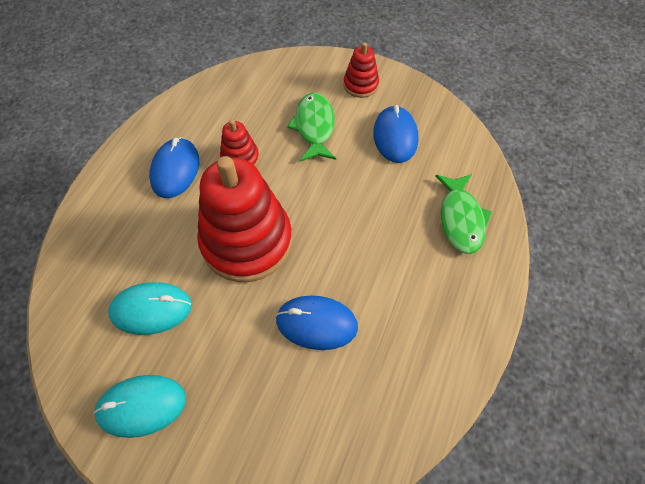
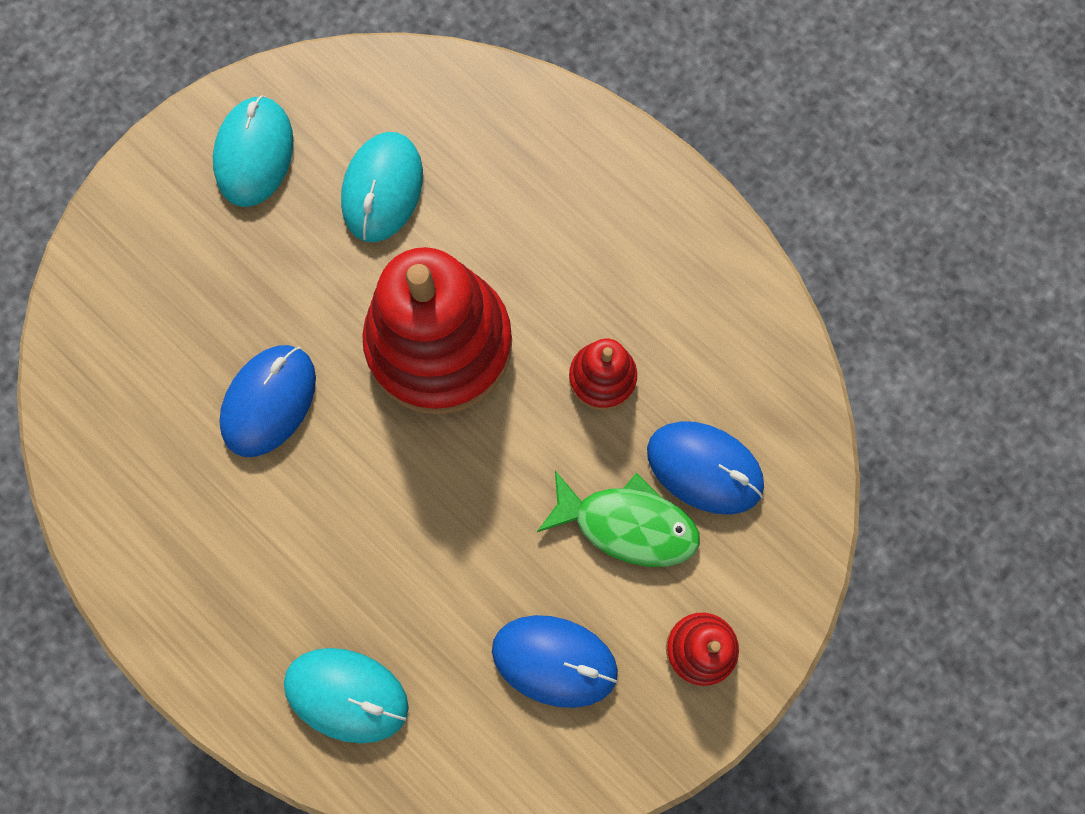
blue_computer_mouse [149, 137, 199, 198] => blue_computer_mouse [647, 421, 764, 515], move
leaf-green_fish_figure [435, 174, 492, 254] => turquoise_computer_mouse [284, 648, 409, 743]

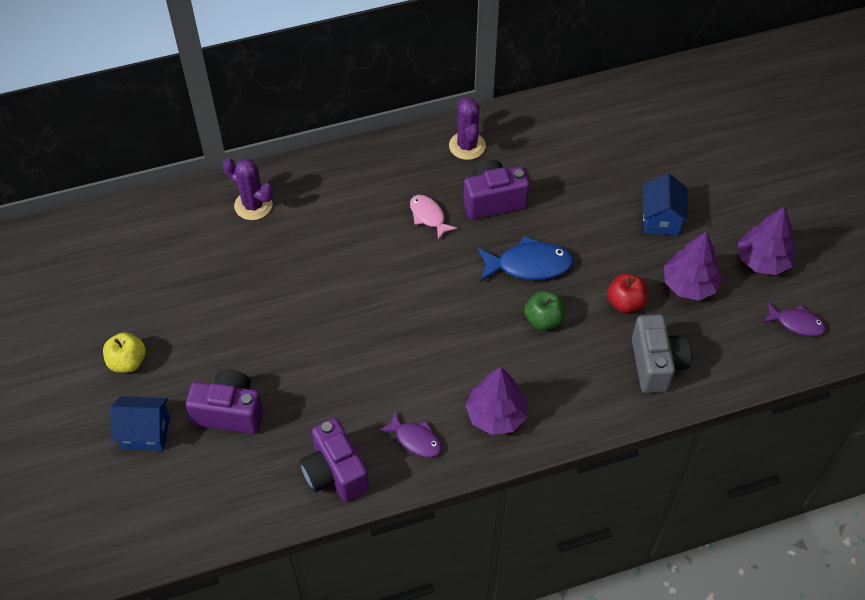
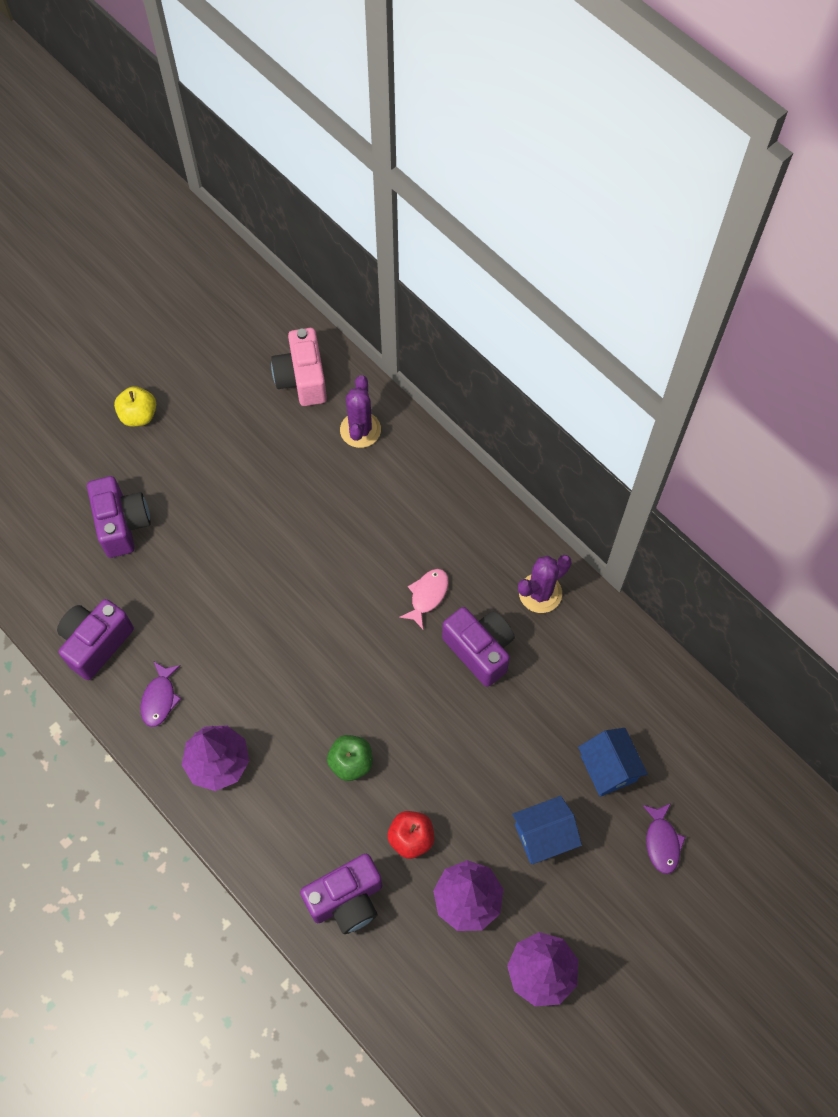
blue_fish_figure [478, 236, 574, 282] => nothing
nothing => rosy_photo_camera [271, 328, 327, 406]
blue_house [110, 396, 170, 451] => blue_house [578, 728, 648, 797], move
royal_purple_fish_figure [763, 302, 826, 336] => royal_purple_fish_figure [642, 803, 686, 874], move
grey_photo_camera [632, 314, 691, 393] => royal_purple_photo_camera [300, 854, 382, 934]

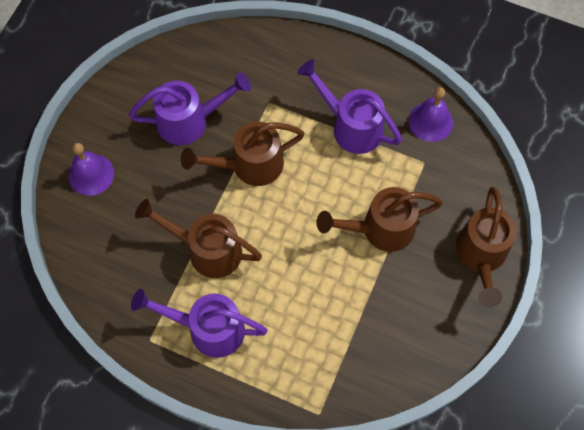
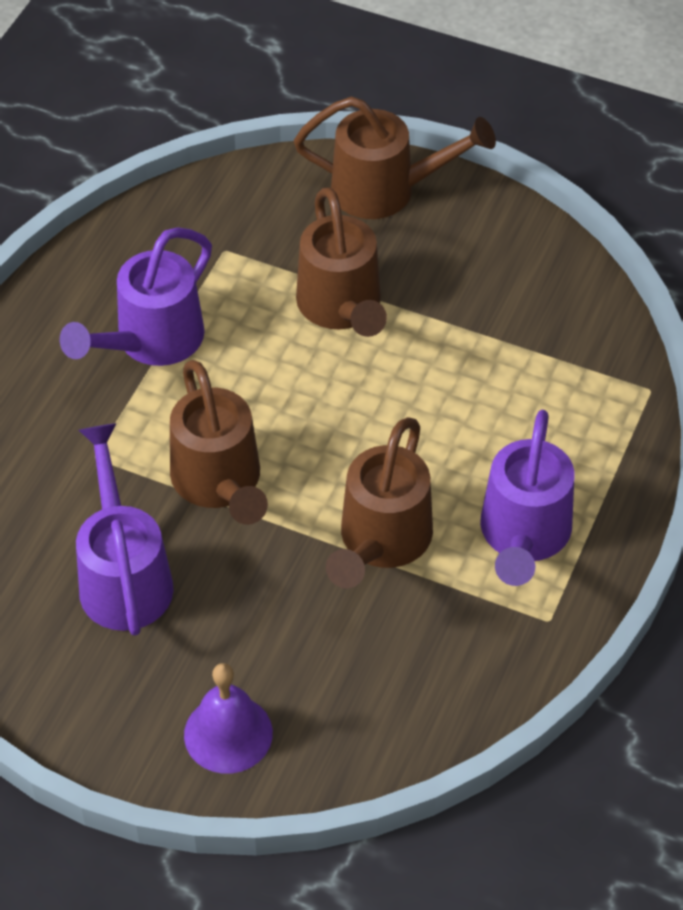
royal_purple_hand_bell [409, 87, 453, 142] => nothing

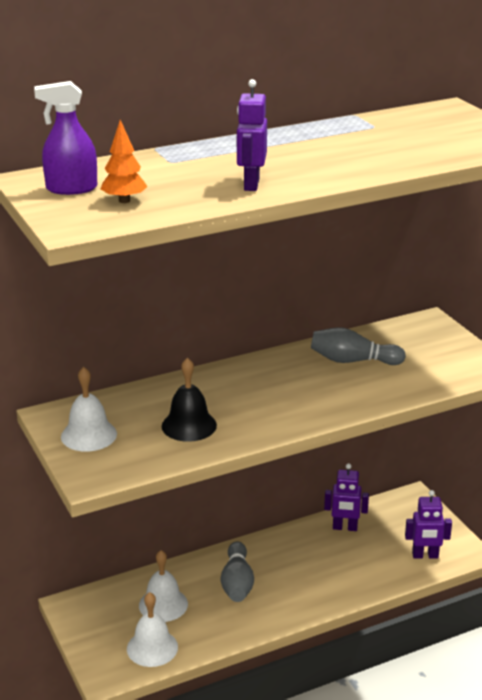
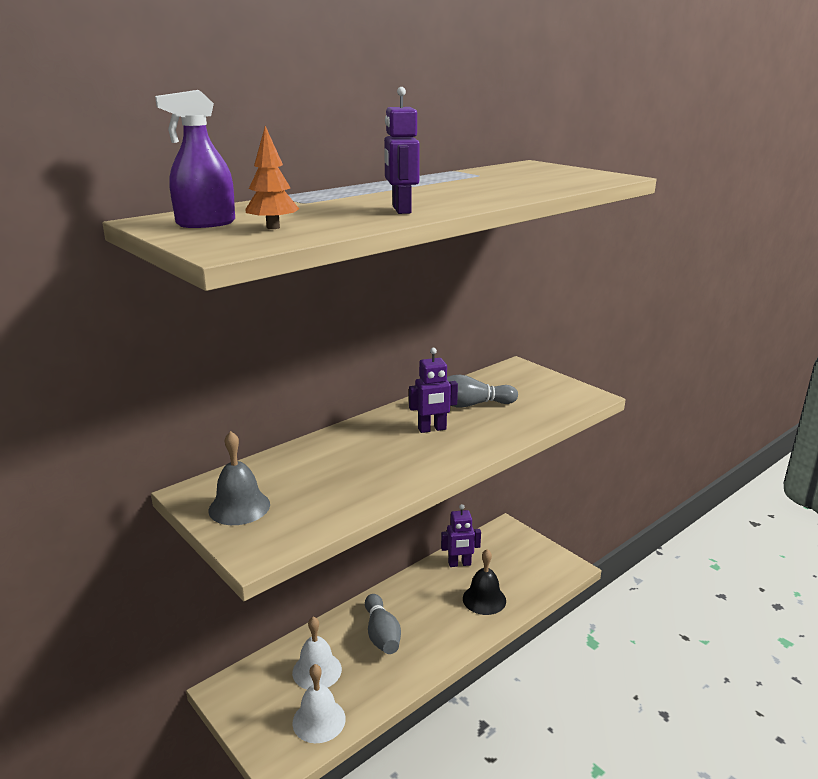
black_hand_bell [162, 358, 217, 442] => black_hand_bell [463, 549, 506, 615], move
royal_purple_toy_robot [405, 490, 452, 559] => royal_purple_toy_robot [409, 348, 458, 433], move
snow-white_hand_bell [61, 367, 117, 452] => grey_hand_bell [209, 431, 270, 525]

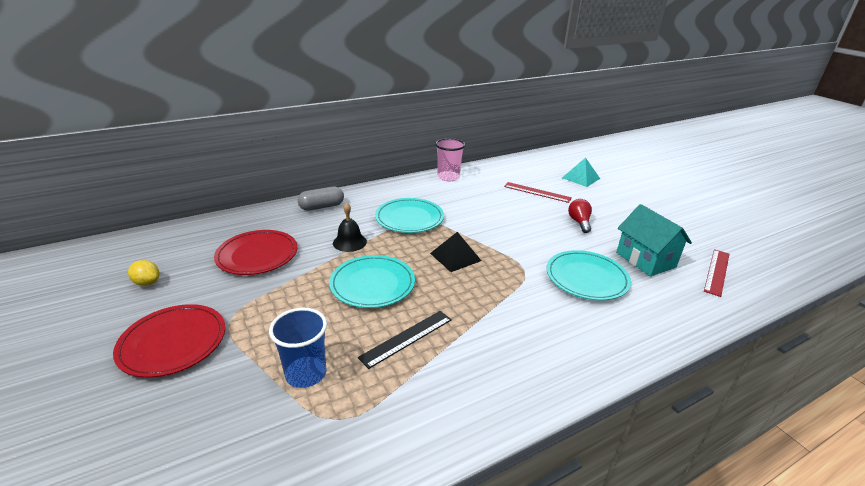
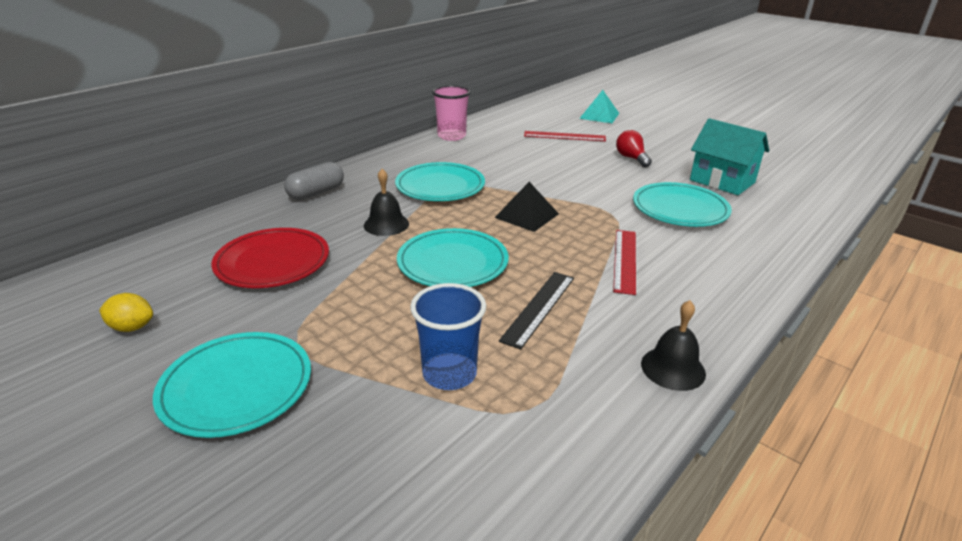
nothing => black_hand_bell [641, 300, 706, 391]
red_straightedge [704, 249, 729, 297] => red_straightedge [613, 230, 636, 295], move
red_flat_dish [113, 304, 225, 378] => turquoise_flat_dish [153, 332, 311, 438]

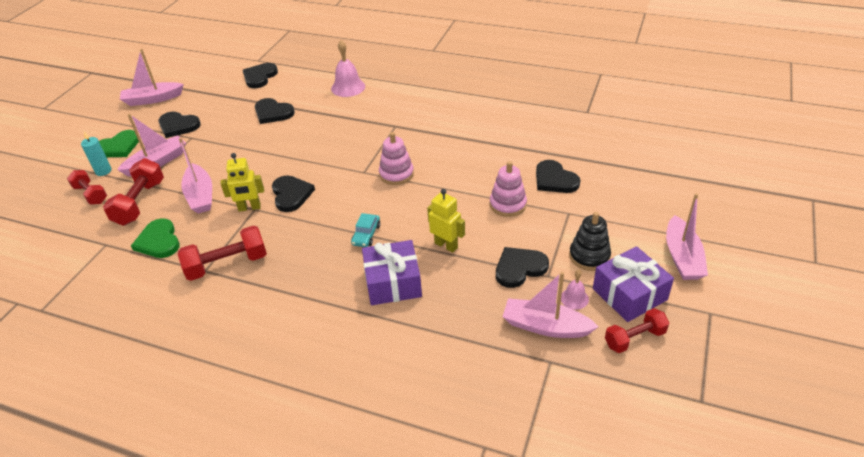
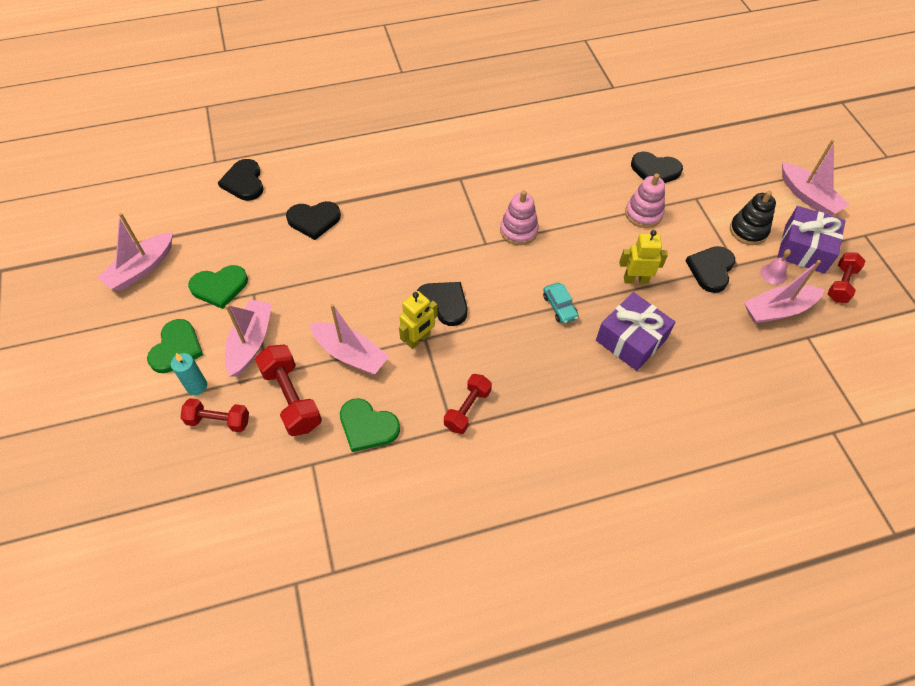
rosy_hand_bell [331, 40, 365, 97] => nothing
black_heart_shape [158, 112, 201, 138] => leaf-green_heart_shape [188, 265, 248, 309]
red_dumbbell [178, 226, 267, 281] => red_dumbbell [444, 374, 492, 434], x0.66

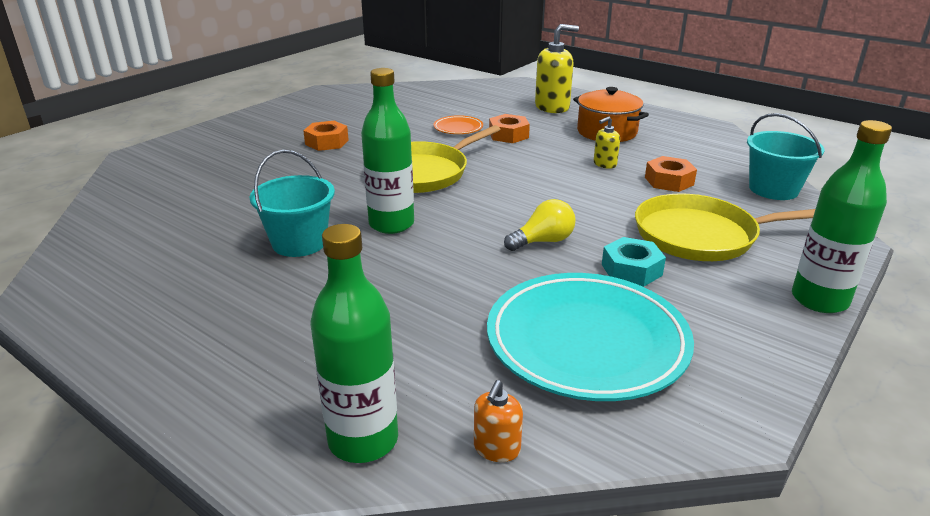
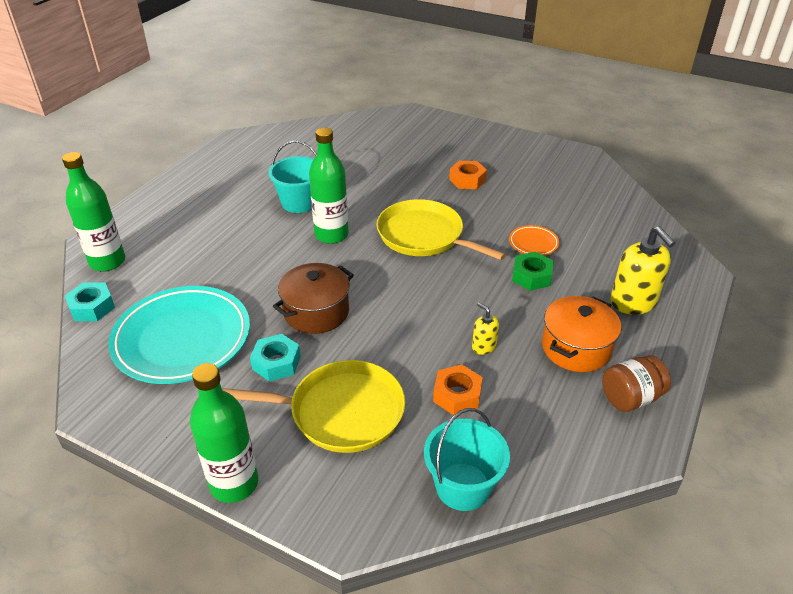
nothing => dark_brown_jar [602, 355, 671, 412]
orange_soap_dispenser [474, 380, 523, 462] => turquoise_nut [65, 283, 115, 321]
bright_yellow_light_bulb [504, 199, 576, 251] => dark_brown_pot [273, 263, 354, 334]
orange_nut [489, 114, 530, 143] => leaf-green_nut [512, 252, 553, 291]
bright_yellow_pan [635, 193, 815, 261] => bright_yellow_pan [222, 360, 405, 453], 105 degrees clockwise

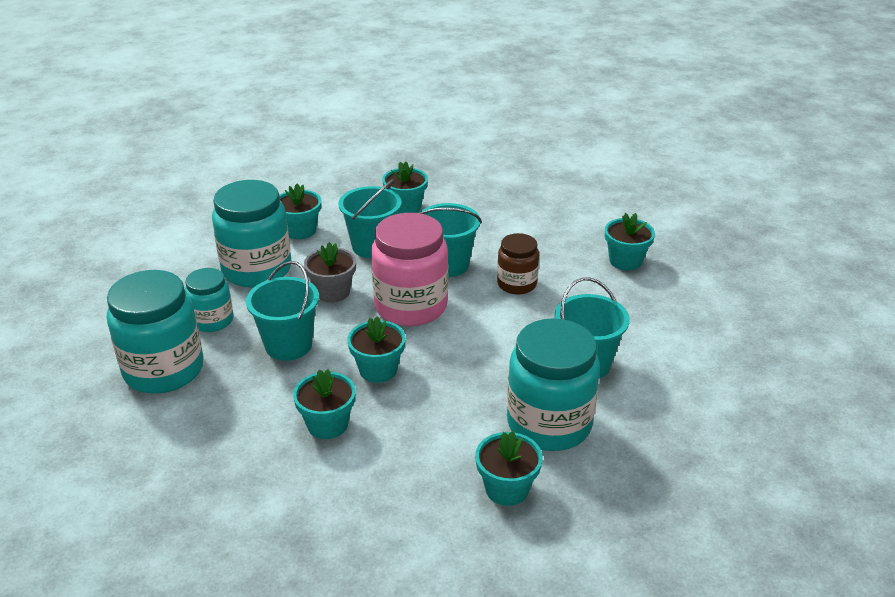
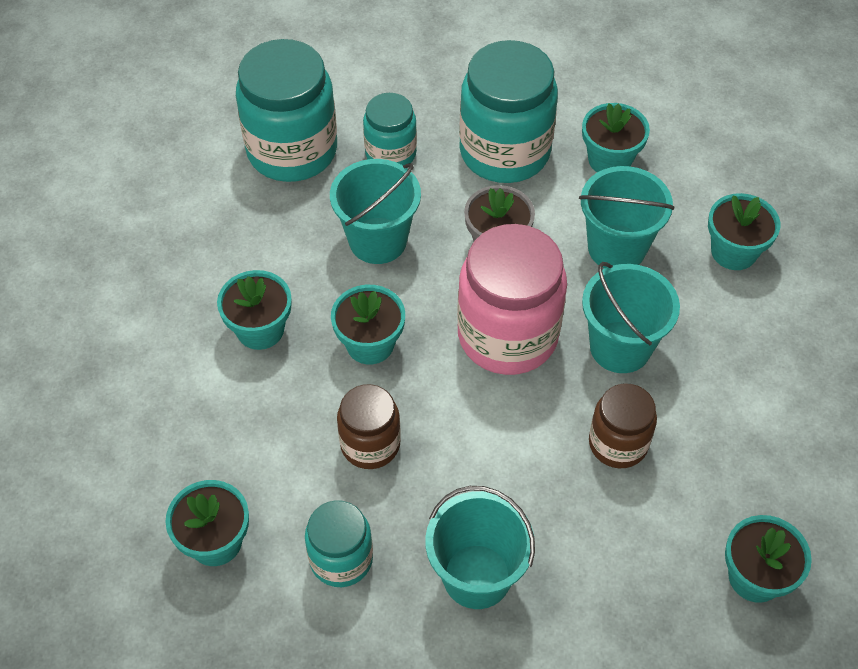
nothing => dark_brown_jar [337, 384, 401, 469]
turquoise_jar [507, 318, 600, 451] => turquoise_jar [305, 500, 373, 587], x0.56

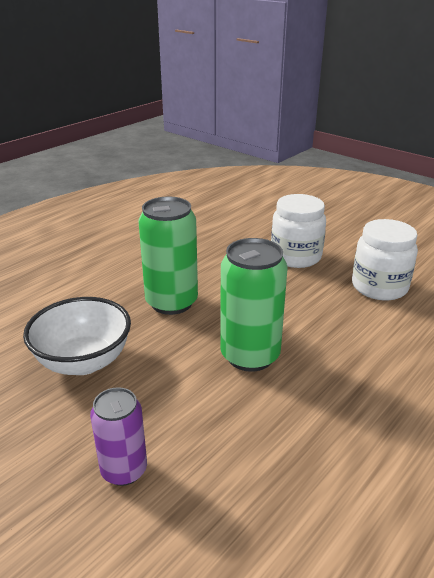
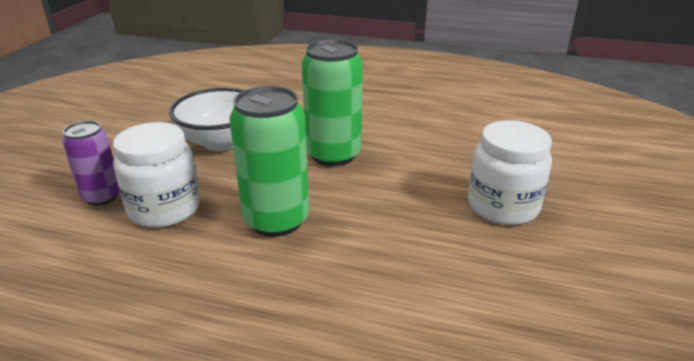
snow-white_jar [352, 219, 418, 300] => snow-white_jar [113, 122, 200, 228], move

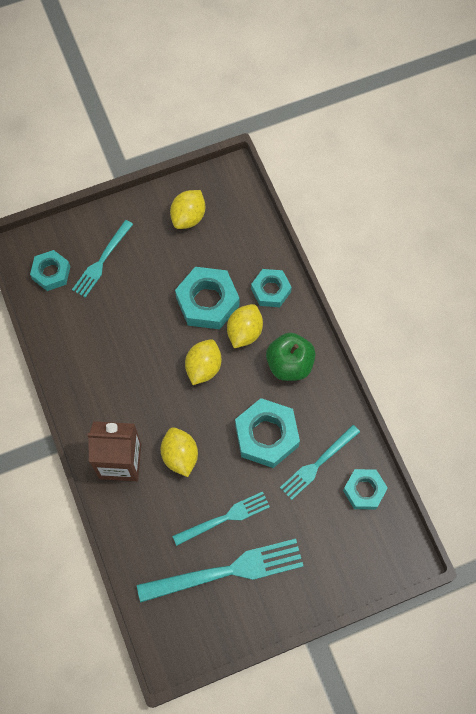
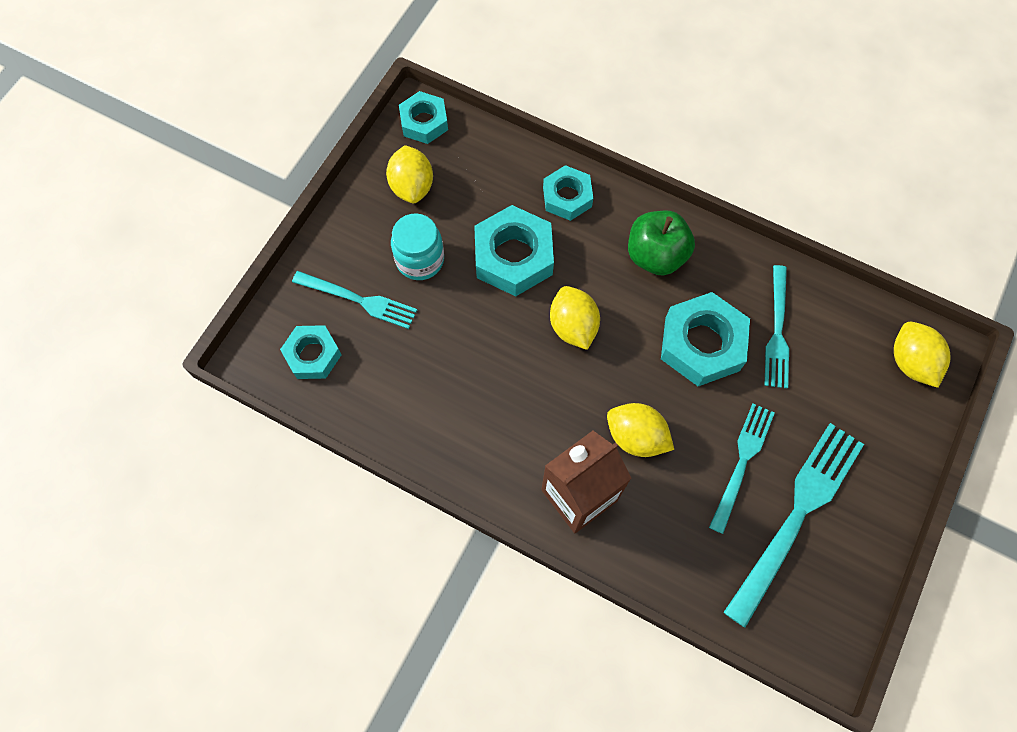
nothing => turquoise_jar [391, 213, 444, 280]
bright_yellow_citrus_fruit [227, 304, 263, 348] => bright_yellow_citrus_fruit [894, 322, 951, 388], move
turquoise_nut [343, 469, 388, 509] => turquoise_nut [399, 91, 448, 144], move
turquoise_table_fork [72, 220, 133, 298] => turquoise_table_fork [292, 271, 417, 329], 60 degrees counterclockwise

